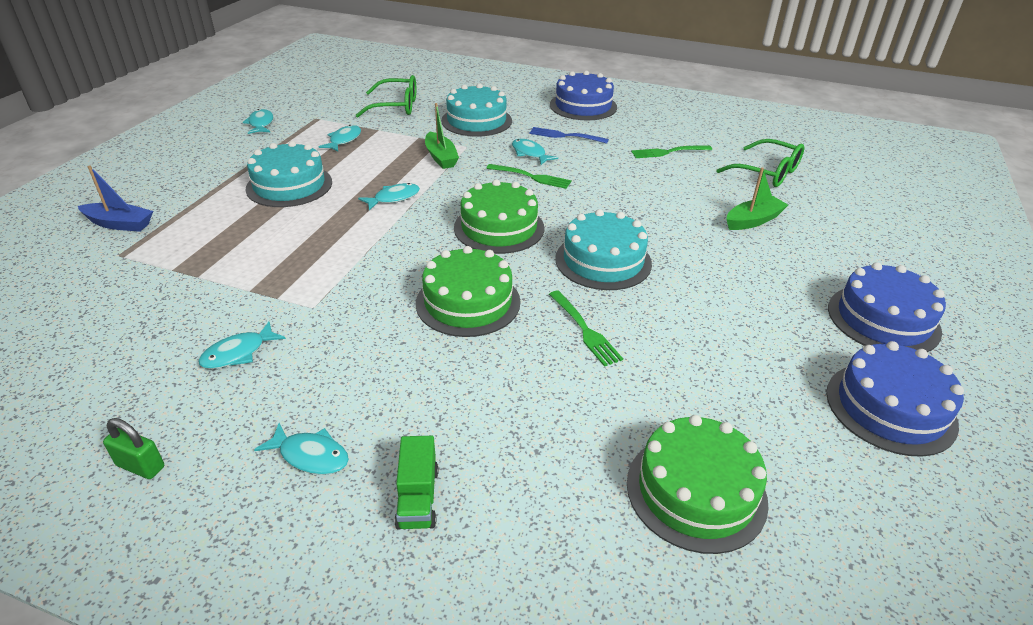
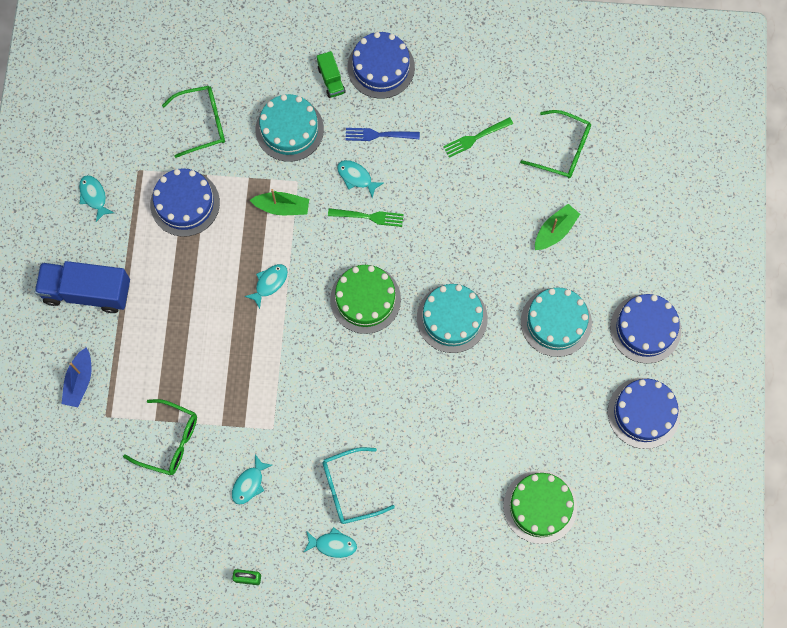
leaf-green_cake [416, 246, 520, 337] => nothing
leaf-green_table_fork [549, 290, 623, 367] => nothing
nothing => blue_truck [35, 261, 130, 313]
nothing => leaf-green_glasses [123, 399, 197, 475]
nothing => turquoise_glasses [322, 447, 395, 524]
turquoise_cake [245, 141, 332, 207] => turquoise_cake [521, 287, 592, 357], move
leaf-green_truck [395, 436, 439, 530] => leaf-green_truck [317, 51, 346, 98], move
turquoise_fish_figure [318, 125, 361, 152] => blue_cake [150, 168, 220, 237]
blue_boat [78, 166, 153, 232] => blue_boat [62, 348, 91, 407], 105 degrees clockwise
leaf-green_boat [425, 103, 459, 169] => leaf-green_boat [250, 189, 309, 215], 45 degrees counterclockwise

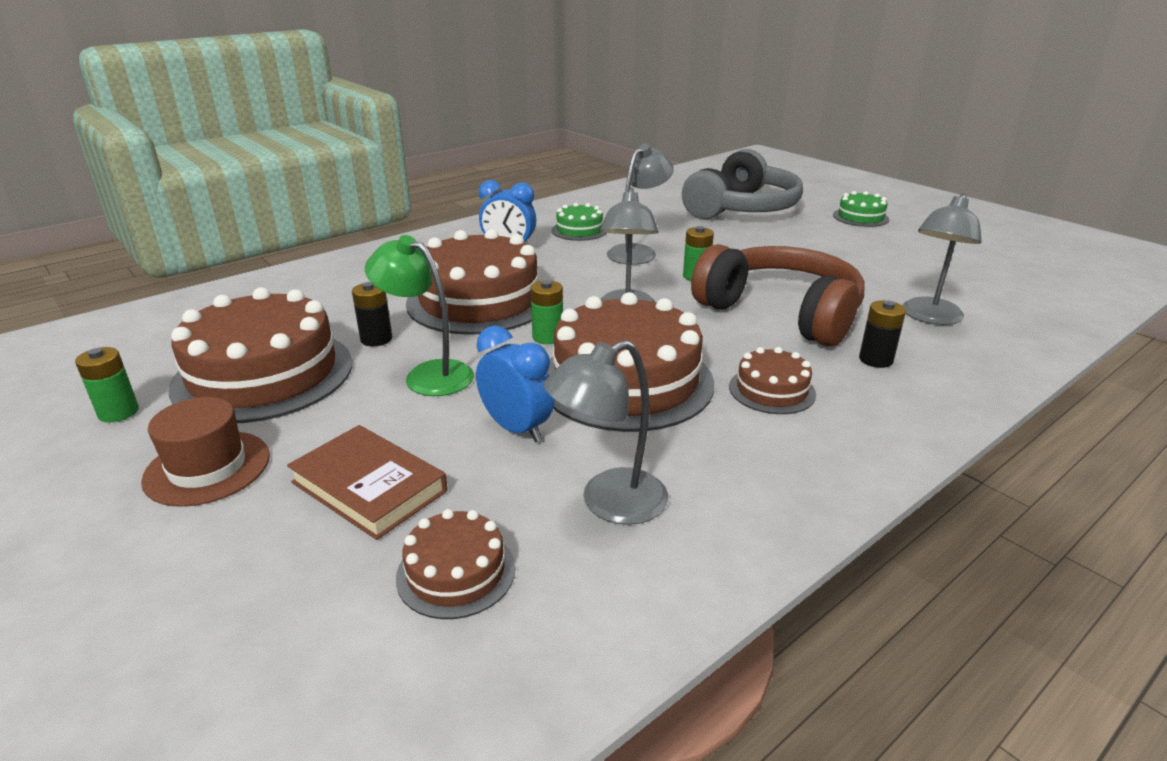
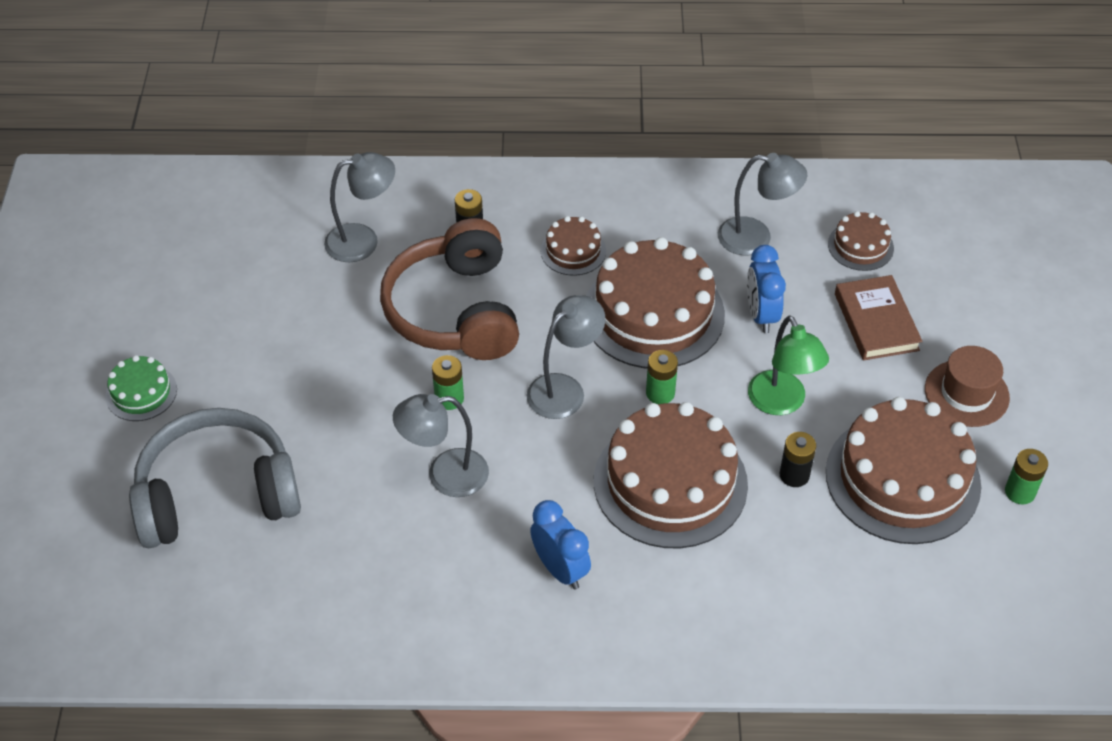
leaf-green_cake [552, 203, 606, 241] => nothing

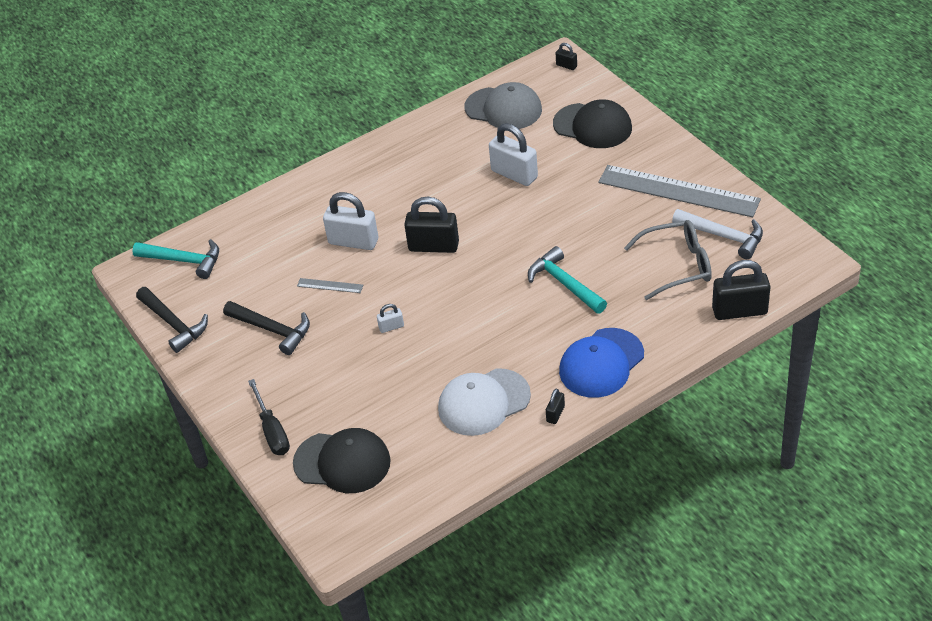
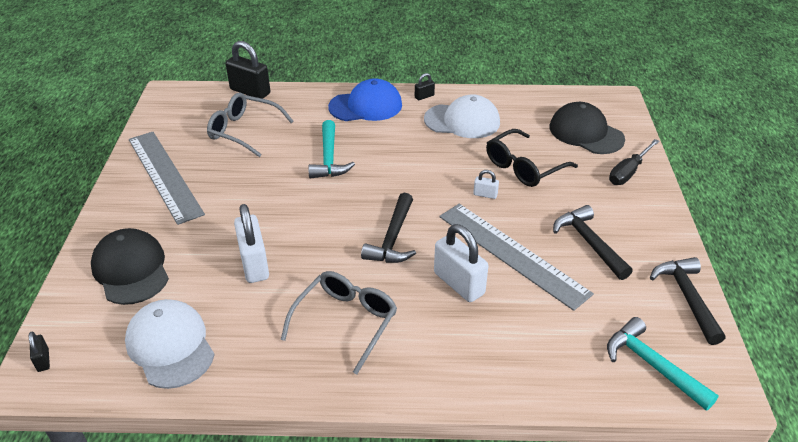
snow-white_claw_hammer [672, 209, 763, 259] => nothing
nothing => grey_glasses [281, 271, 397, 374]
nothing => black_glasses [486, 129, 578, 187]
black_lock [404, 197, 459, 253] => black_claw_hammer [361, 193, 416, 263]
grey_cap [464, 82, 542, 129] => snow-white_cap [125, 299, 215, 389]
black_flat_screwdriver [248, 379, 290, 455] => black_flat_screwdriver [609, 139, 659, 185], 150 degrees counterclockwise
grey_straightedge [297, 278, 363, 293] => grey_straightedge [439, 204, 594, 311], x2.49

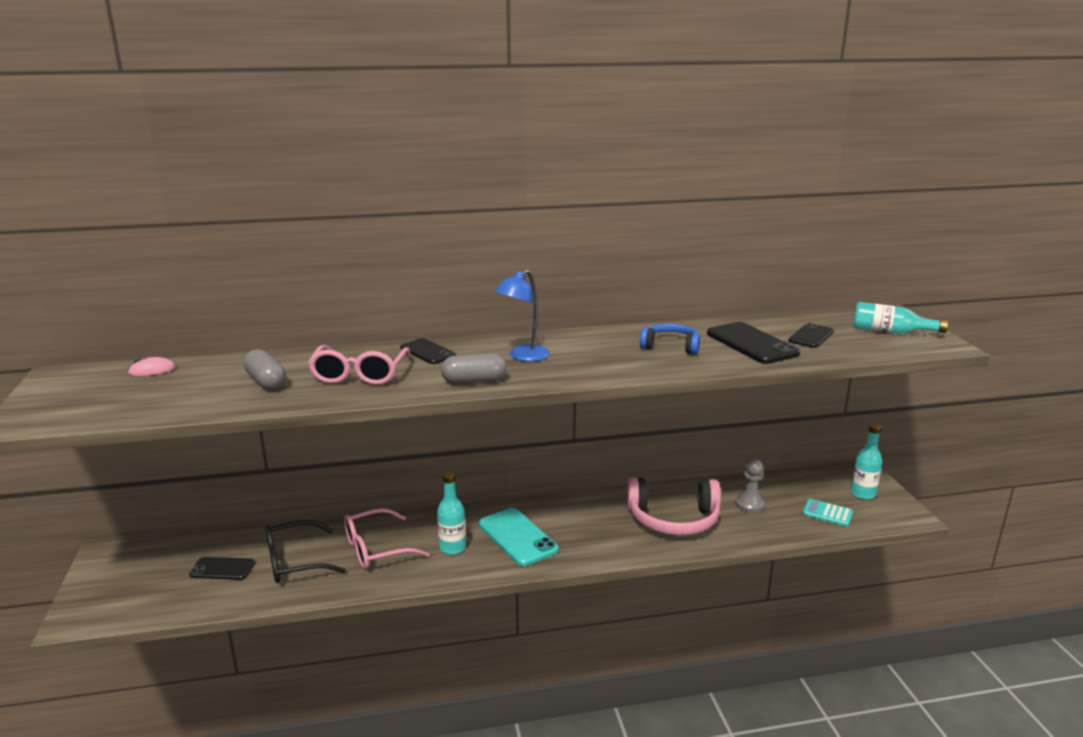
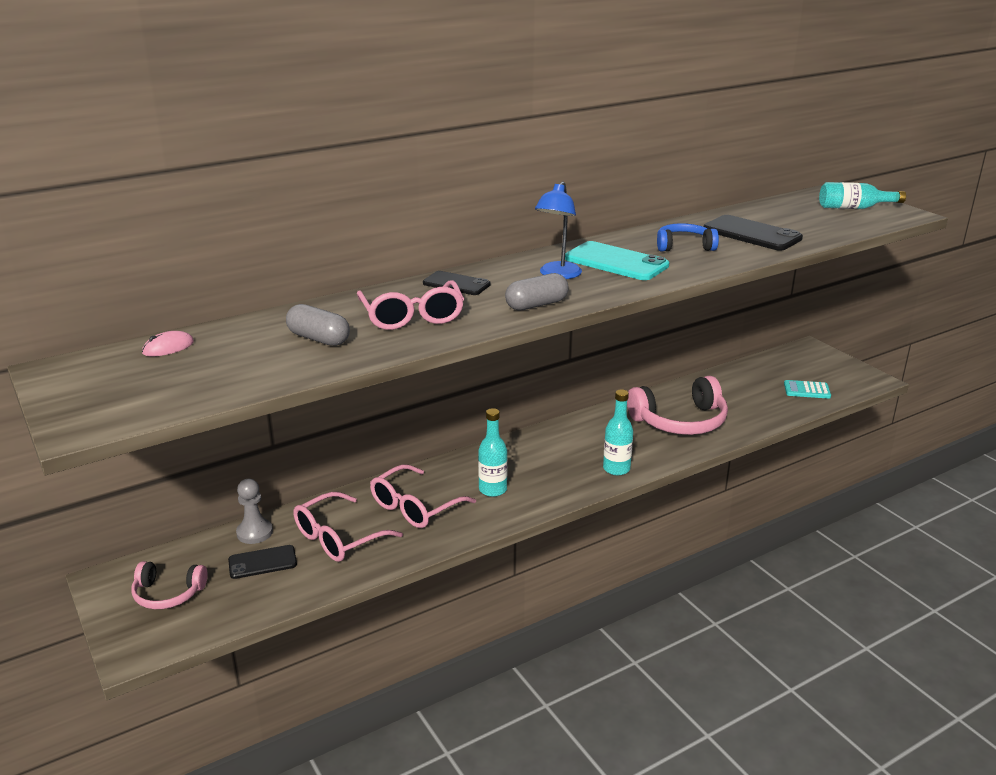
black_phone [788, 323, 834, 348] => nothing
nothing => rosy_headset [131, 561, 208, 609]
turquoise_phone [479, 508, 559, 566] => turquoise_phone [565, 241, 669, 280], move
grey_chess_pawn [735, 459, 765, 513] => grey_chess_pawn [236, 479, 273, 544], move
turquoise_drink_bottle [851, 423, 882, 500] => turquoise_drink_bottle [603, 389, 633, 475], move
black_glasses [266, 520, 346, 583] => rosy_glasses [294, 492, 403, 562]

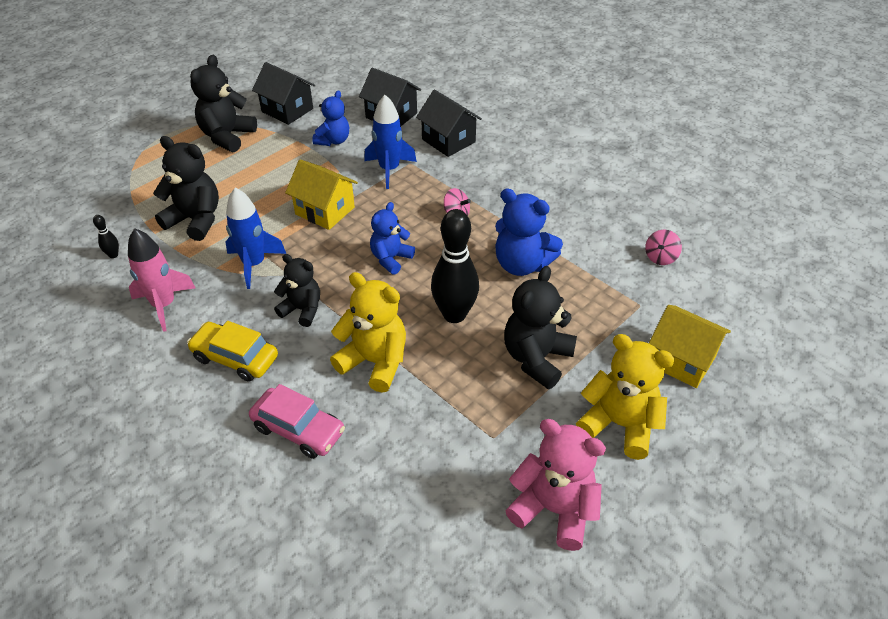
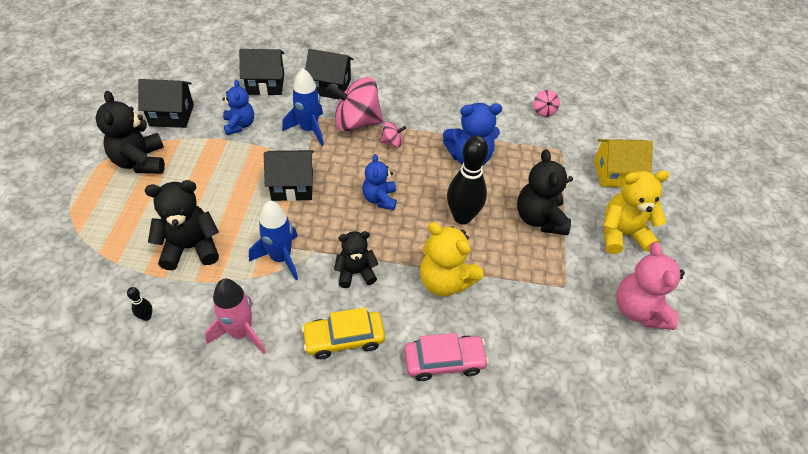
nothing => rosy_spinning_top [327, 77, 383, 132]
bright_yellow_house [285, 159, 358, 230] => black_house [264, 150, 314, 201]
bright_yellow_teddy_bear [330, 272, 406, 393] => bright_yellow_teddy_bear [420, 222, 483, 296], 135 degrees counterclockwise
rosy_teddy_bear [505, 419, 606, 551] => rosy_teddy_bear [616, 242, 685, 330], 90 degrees counterclockwise

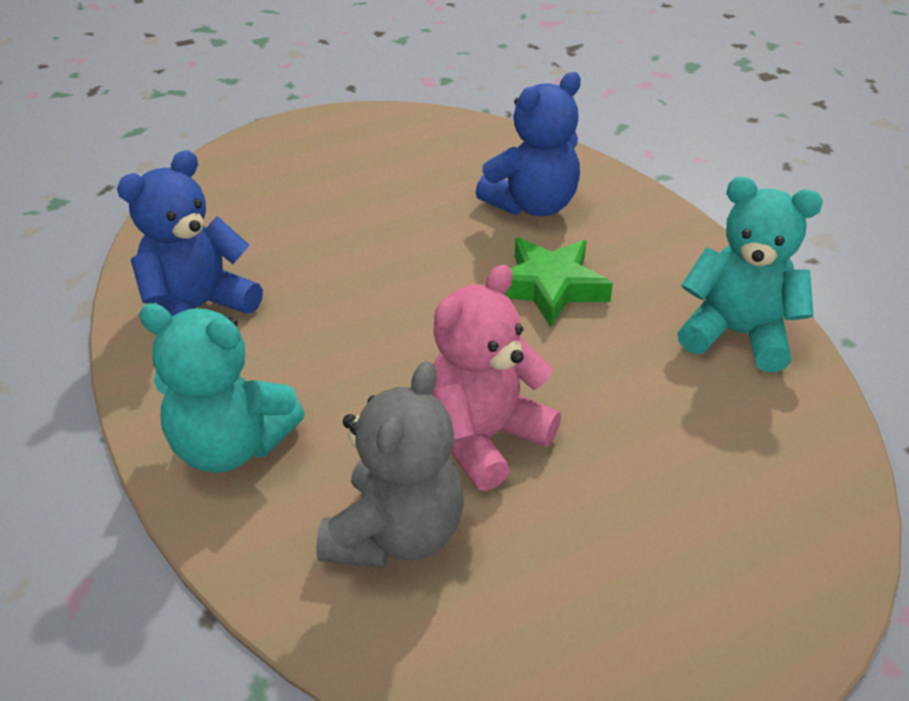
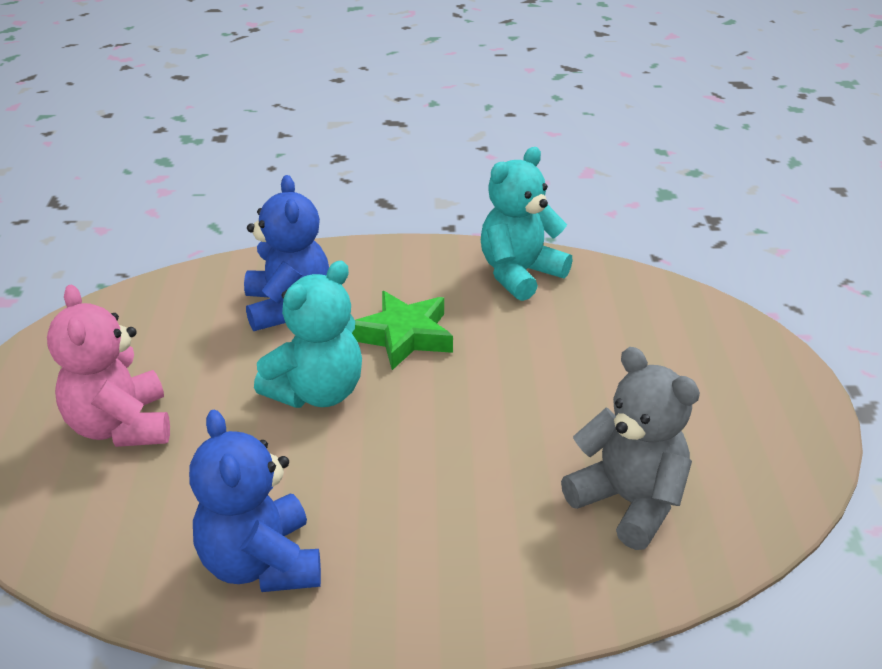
turquoise_teddy_bear [139, 303, 305, 473] => turquoise_teddy_bear [254, 261, 362, 408], move
rosy_teddy_bear [431, 265, 561, 491] => rosy_teddy_bear [47, 285, 170, 447], move

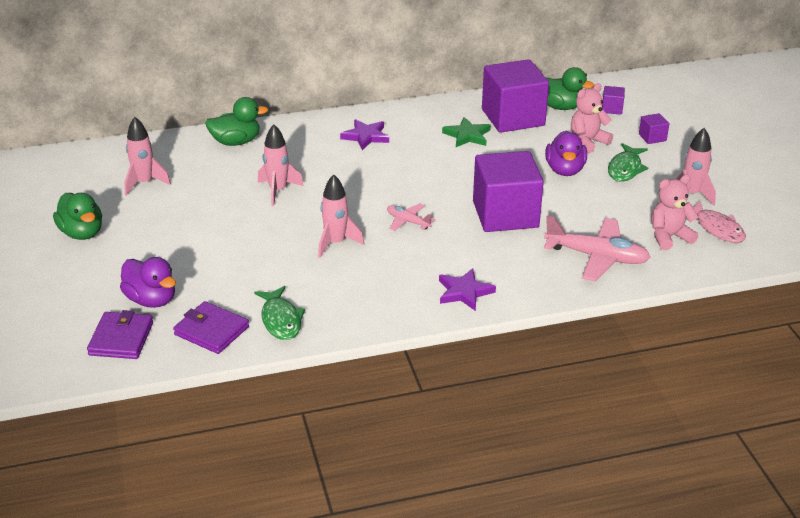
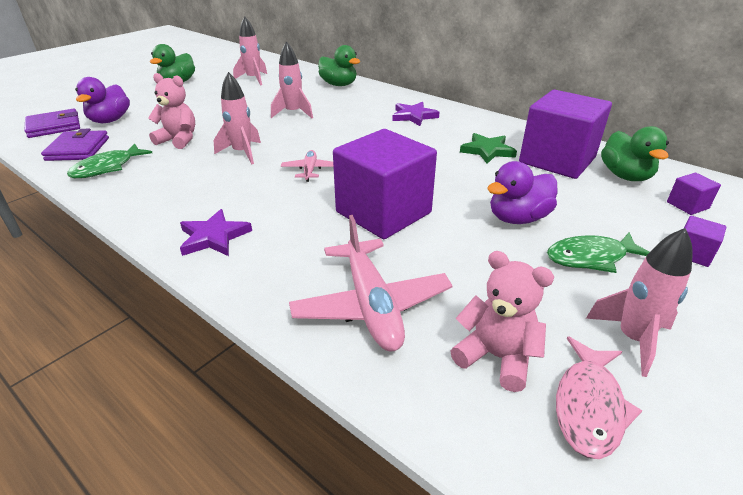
rosy_teddy_bear [571, 83, 613, 153] => rosy_teddy_bear [148, 73, 195, 149], move

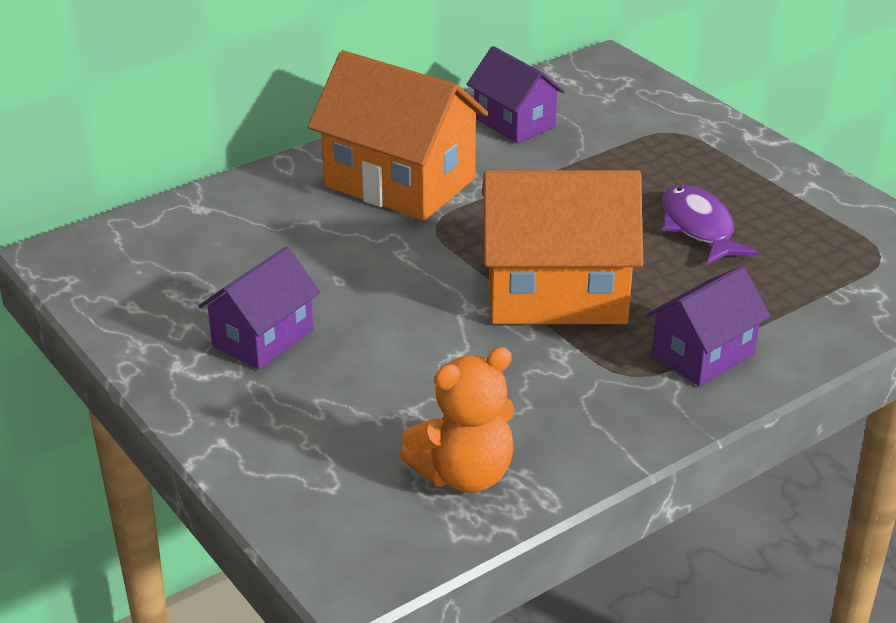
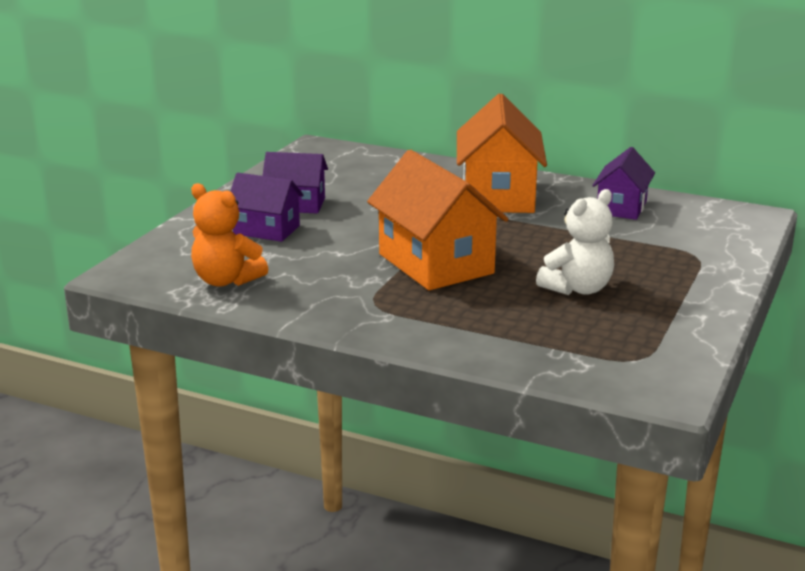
royal_purple_house [646, 266, 771, 386] => royal_purple_house [230, 173, 304, 242], move
royal_purple_fish_figure [662, 185, 759, 265] => snow-white_teddy_bear [536, 189, 614, 295]

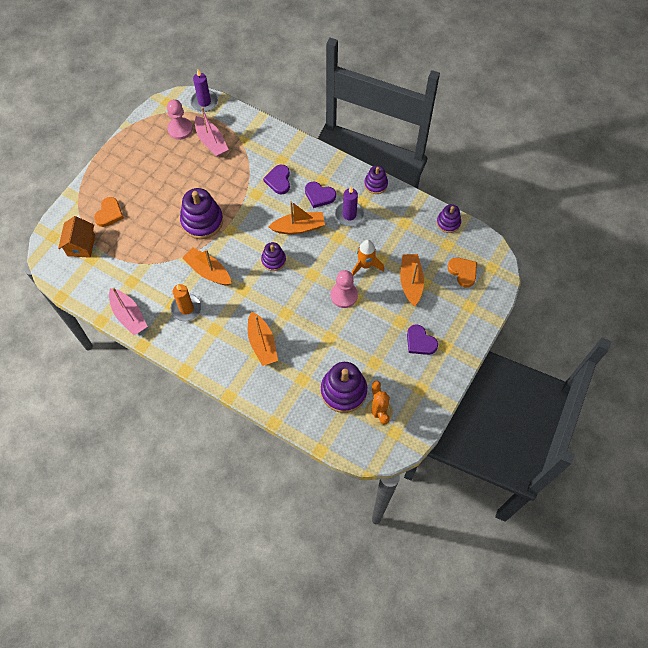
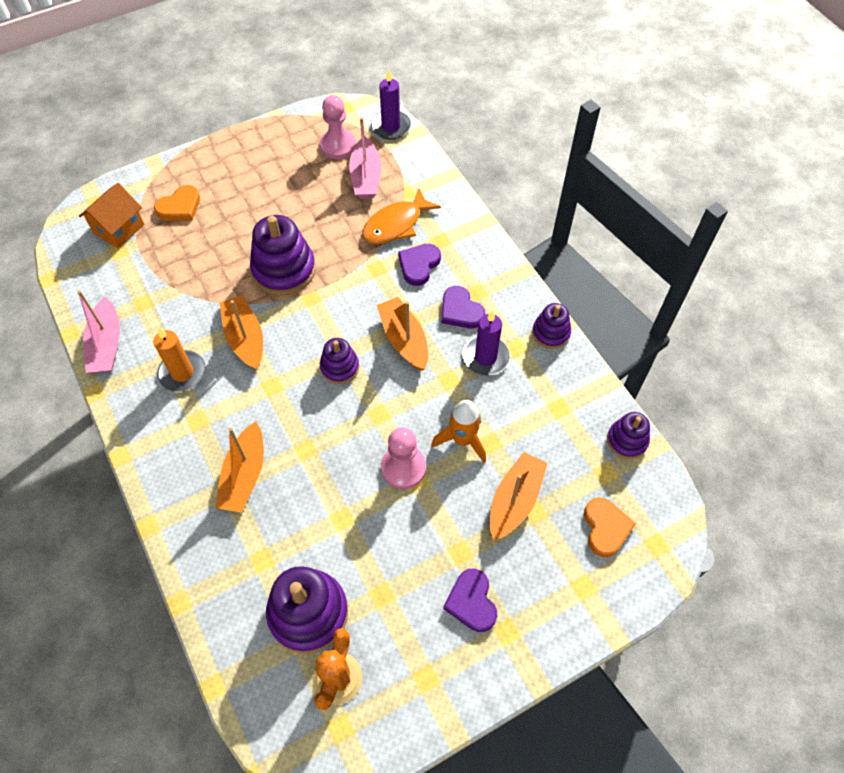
nothing => orange_fish_figure [362, 188, 441, 244]
orange_boat [269, 201, 325, 234] => orange_boat [377, 297, 428, 371], 135 degrees counterclockwise

